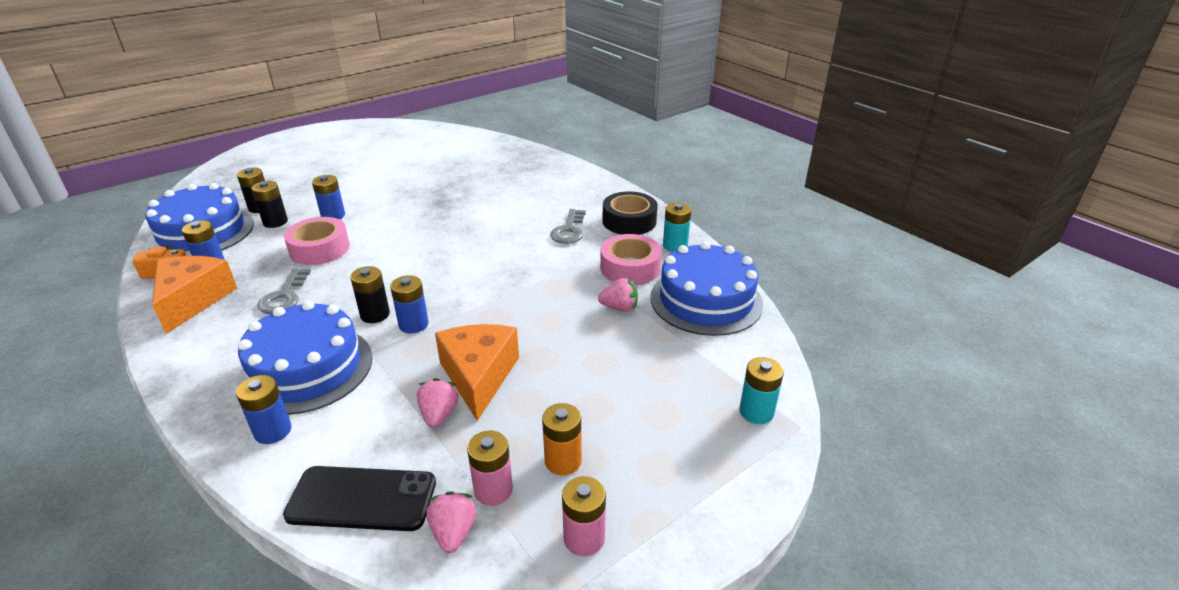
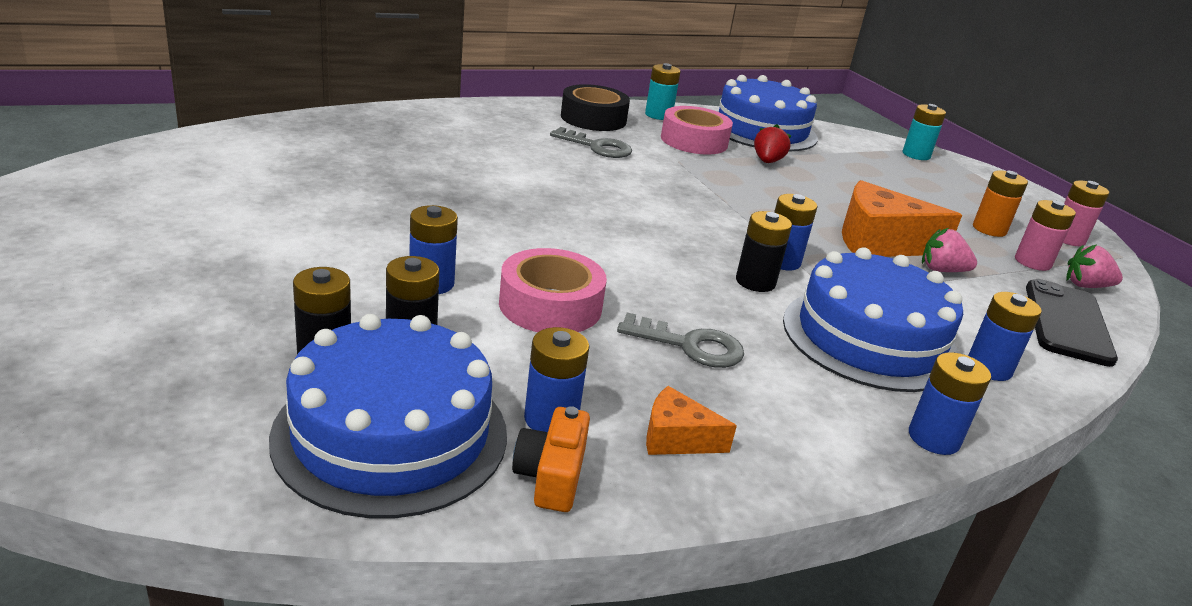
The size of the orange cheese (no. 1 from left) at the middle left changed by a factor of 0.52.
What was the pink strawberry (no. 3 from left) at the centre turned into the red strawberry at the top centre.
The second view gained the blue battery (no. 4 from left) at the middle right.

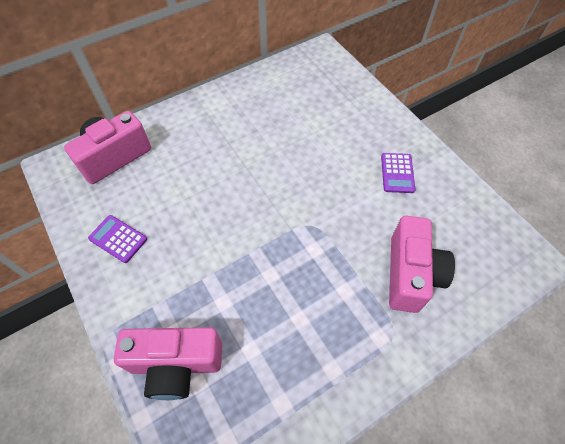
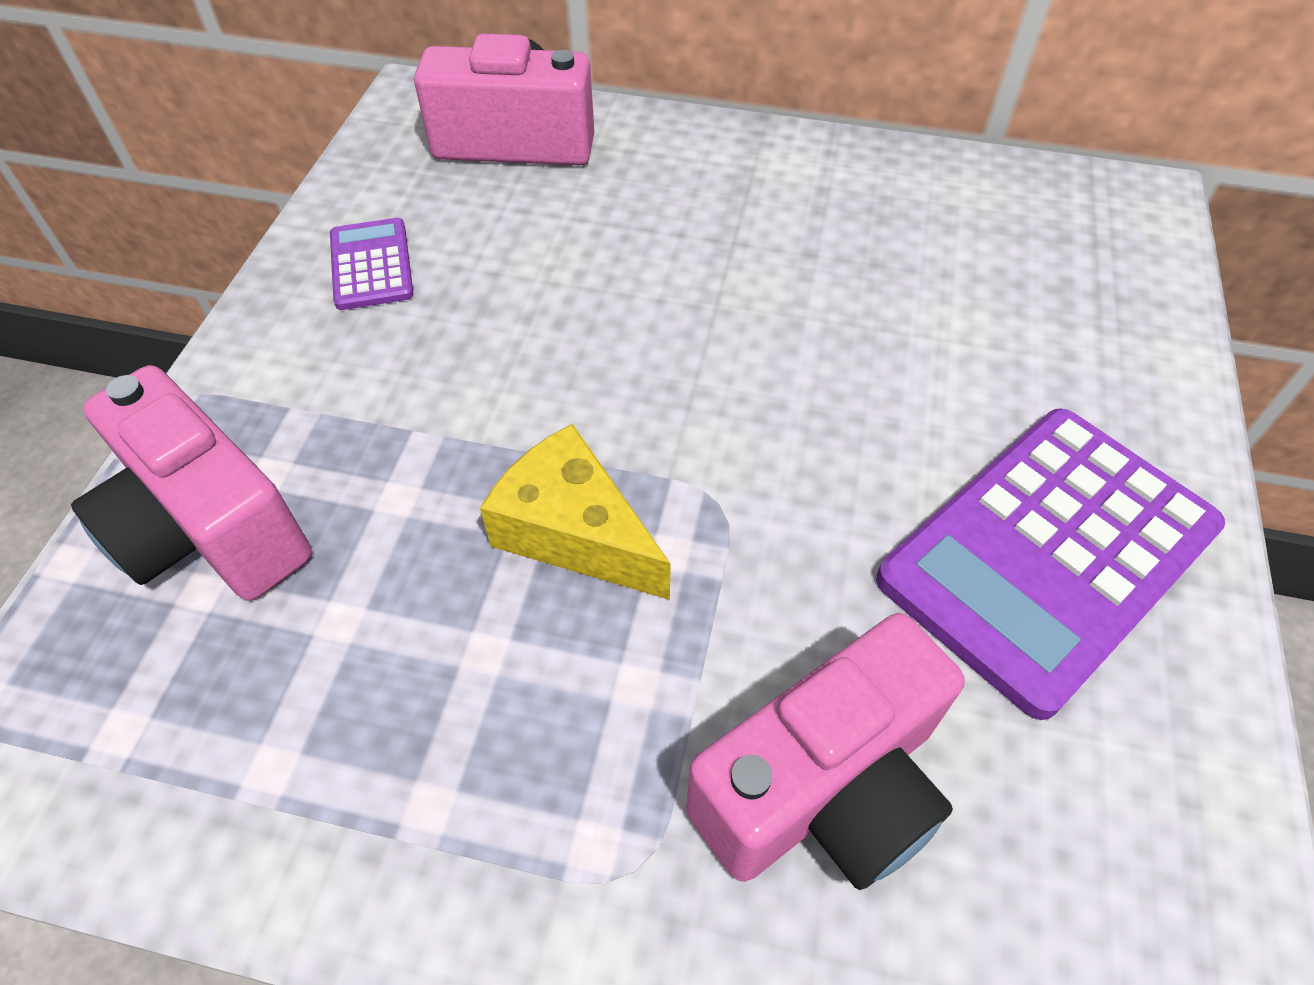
The size of the purple calculator (no. 2 from left) at the middle right changed by a factor of 2.16.
The second view gained the yellow cheese at the centre.

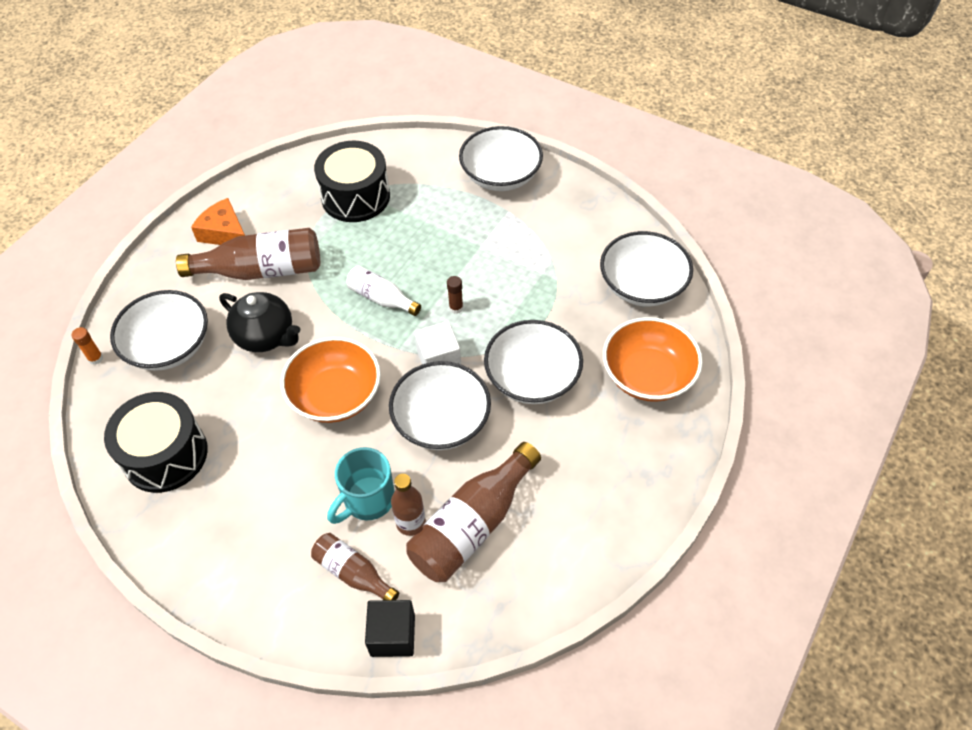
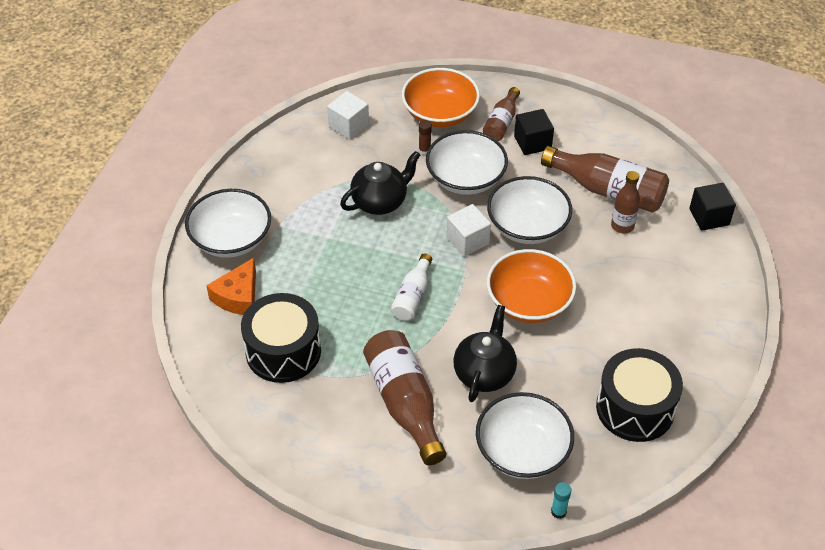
The orange cheese ended up elsewhere, having gone from the top left to the middle left.
Where the white bowl (no. 5 from left) stood at the centre, the white cube (no. 1 from left) came to stand at the top centre.
The brown glue stick ended up elsewhere, having gone from the centre to the top centre.
What was the orange glue stick at the middle left turned into the turquoise glue stick at the bottom right.
The second view lost the turquoise mug at the centre.
The brown bottle (no. 2 from left) ended up elsewhere, having gone from the bottom centre to the top centre.
The second view gained the black cube (no. 1 from left) at the top centre.
The second view gained the black teapot (no. 1 from left) at the top centre.

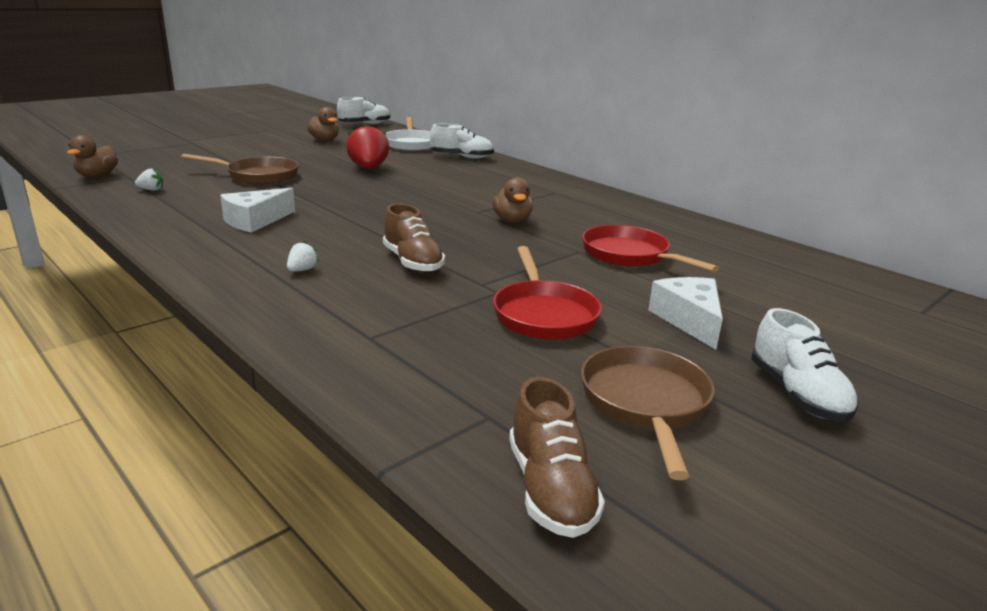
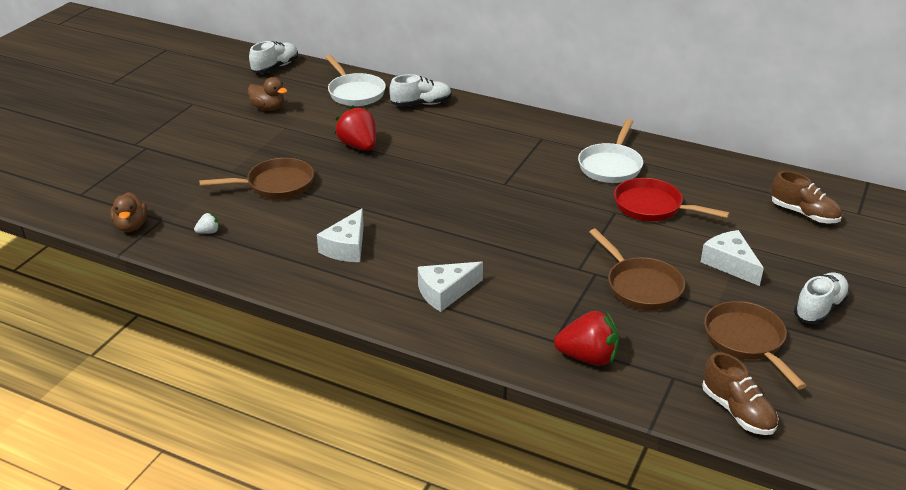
The second view lost the brown duck (no. 3 from left) at the top centre.
The brown shoe (no. 1 from left in the first image) ended up elsewhere, having gone from the centre to the middle right.
Where the white strawberry (no. 2 from left) stood at the middle left, the white cheese (no. 2 from left) came to stand at the centre.
What was the red pan (no. 1 from left) at the centre turned into the brown pan (no. 2 from left) at the middle right.
The white shoe (no. 3 from left) at the middle right ended up facing another way, 105 degrees counterclockwise from before.
The second view gained the white pan (no. 2 from left) at the top right.
The second view gained the red strawberry (no. 2 from left) at the bottom centre.

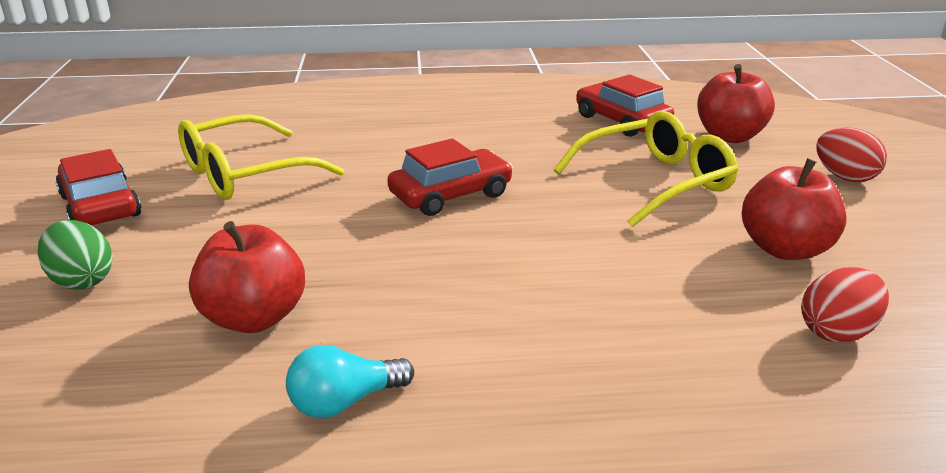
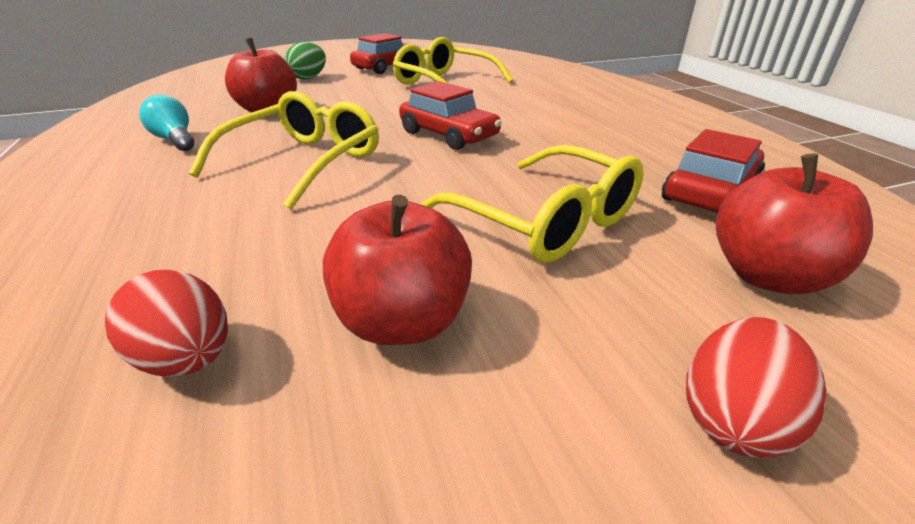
The second view gained the yellow glasses (no. 1 from left) at the top left.

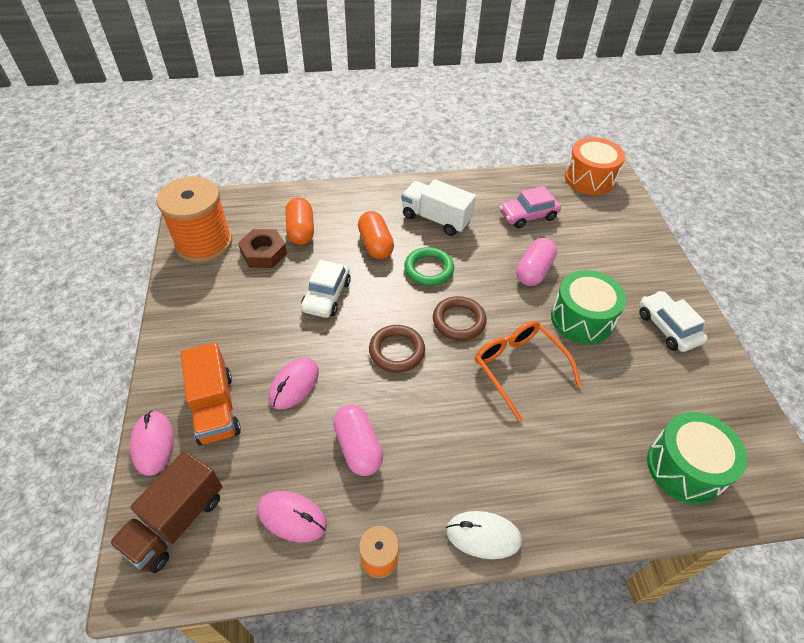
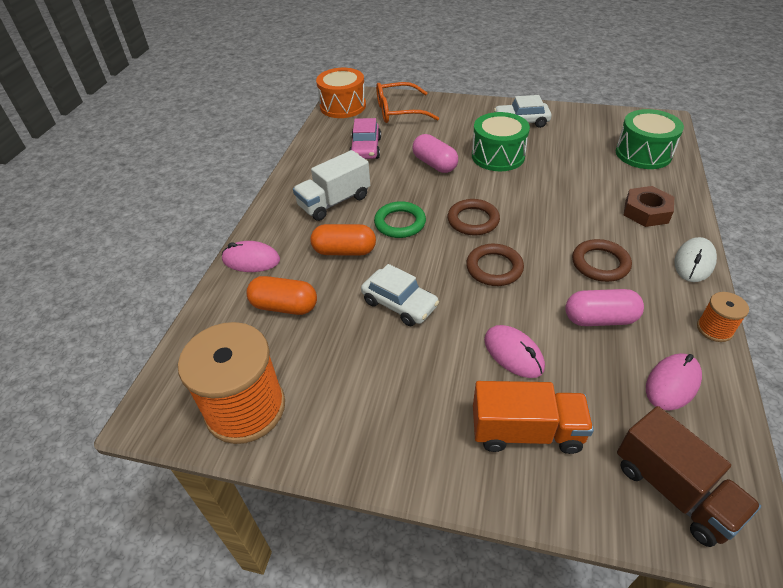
The brown nut ended up elsewhere, having gone from the middle left to the middle right.
The orange glasses ended up elsewhere, having gone from the centre to the top centre.
The pink mouse (no. 1 from left) ended up elsewhere, having gone from the bottom left to the middle left.
The second view gained the brown ring (no. 3 from left) at the middle right.

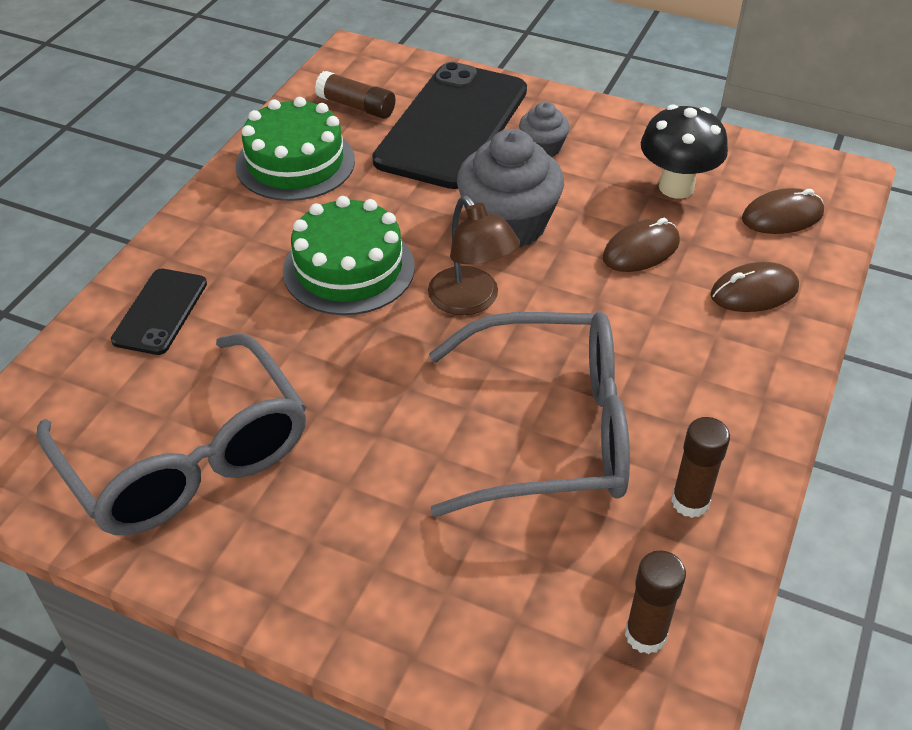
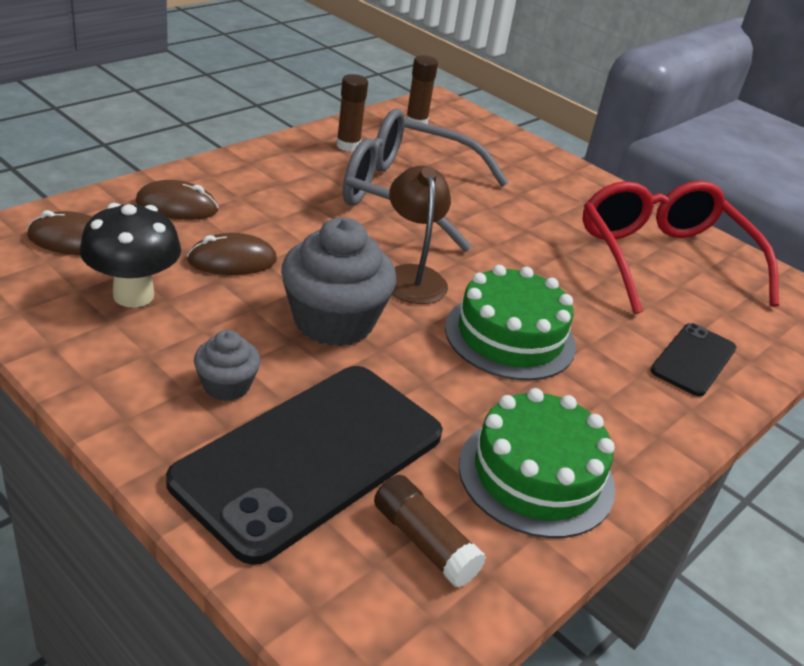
What was the grey glasses (no. 1 from left) at the middle left turned into the red glasses at the middle right.

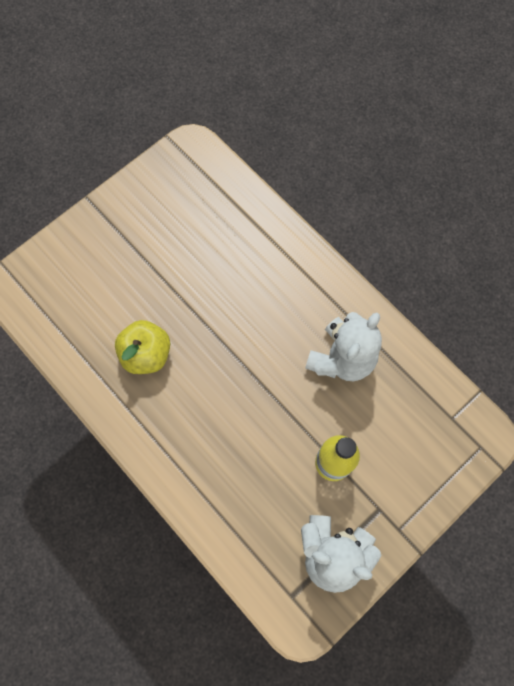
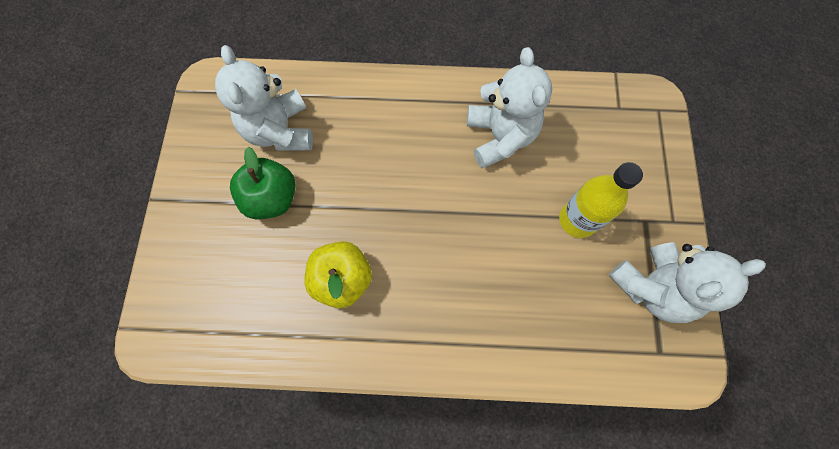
The second view gained the white teddy bear (no. 1 from left) at the top left.
The second view gained the green apple at the middle left.

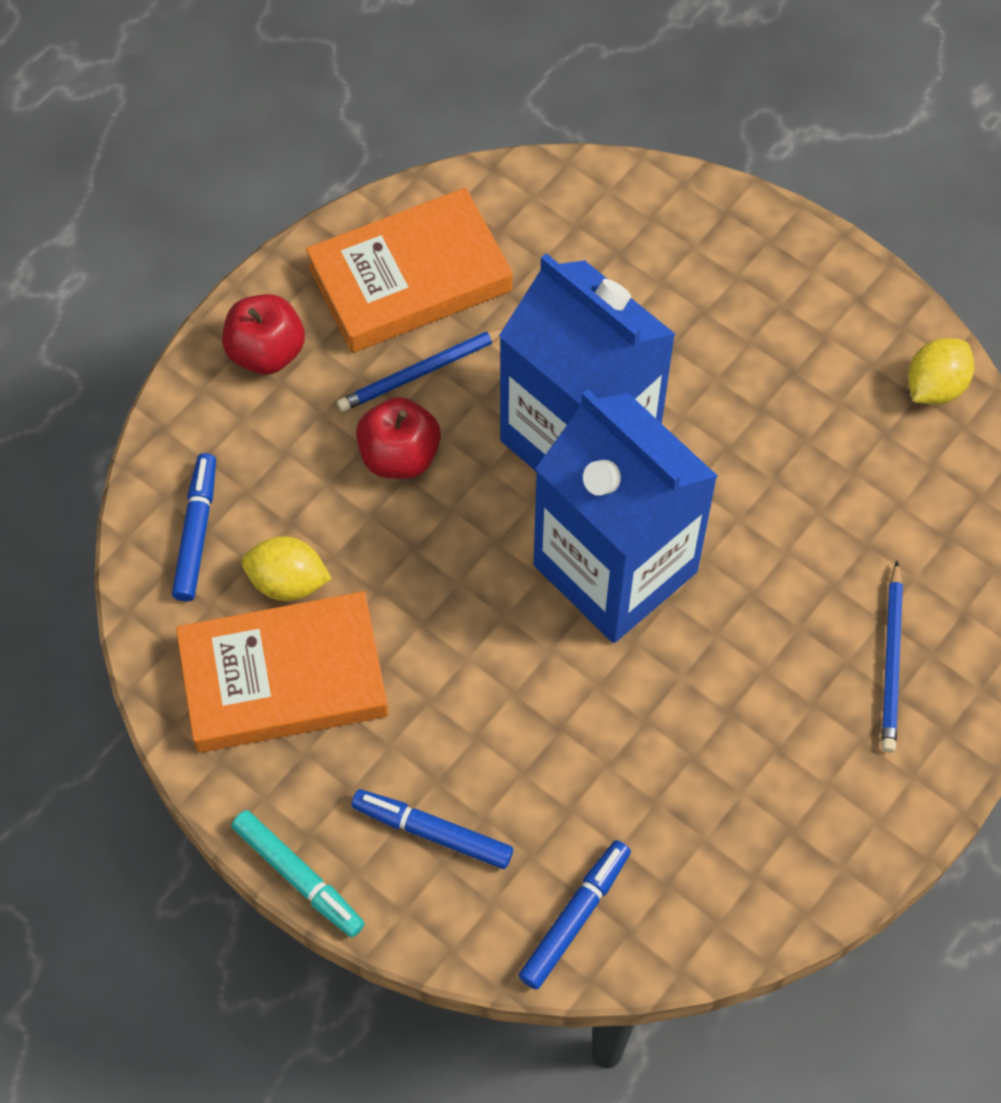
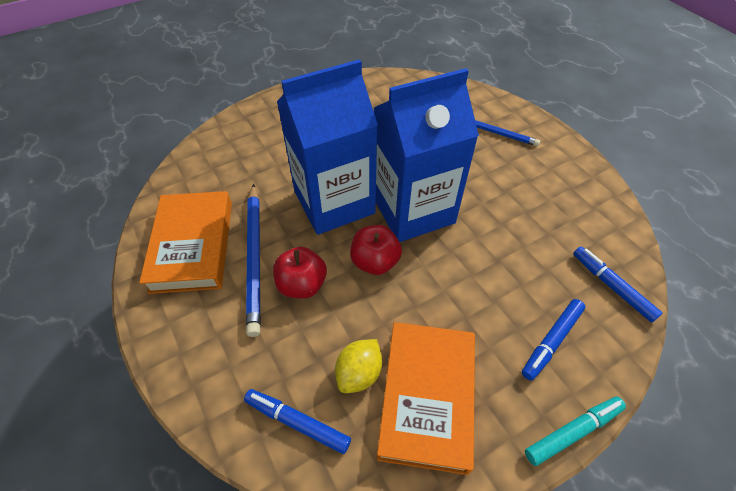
The red apple (no. 1 from left in the first image) ended up elsewhere, having gone from the top left to the centre.
The size of the blue pencil (no. 1 from left) at the centre changed by a factor of 1.56.
The second view lost the yellow lemon (no. 2 from left) at the middle right.

